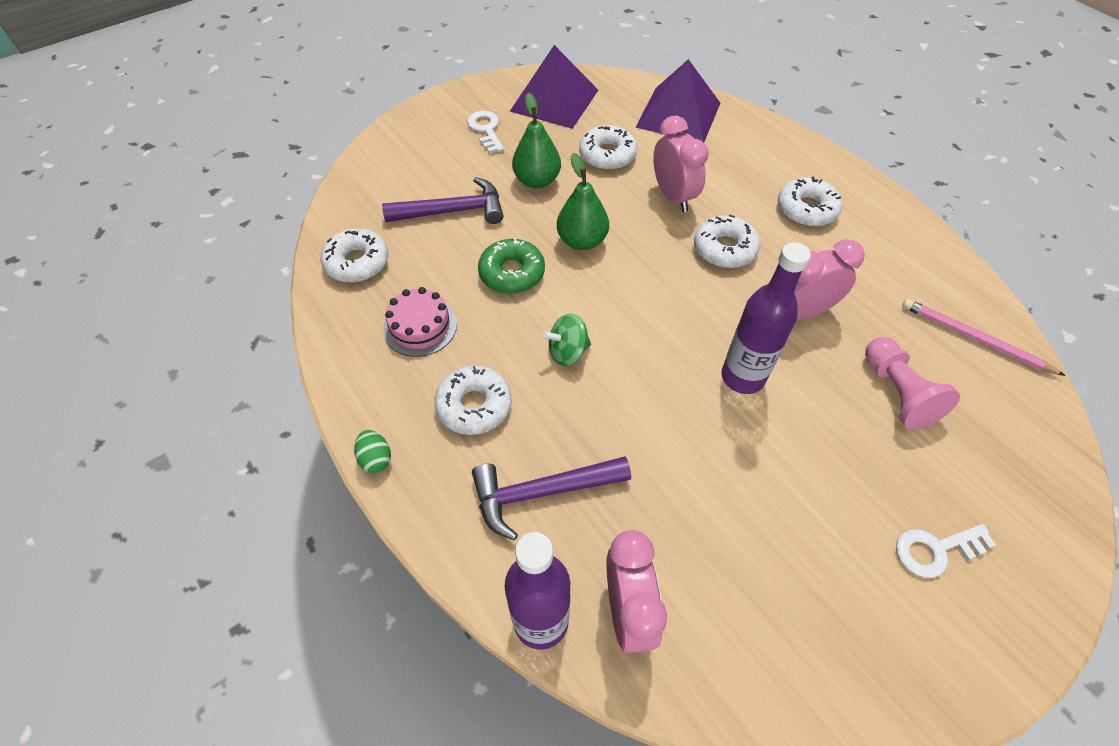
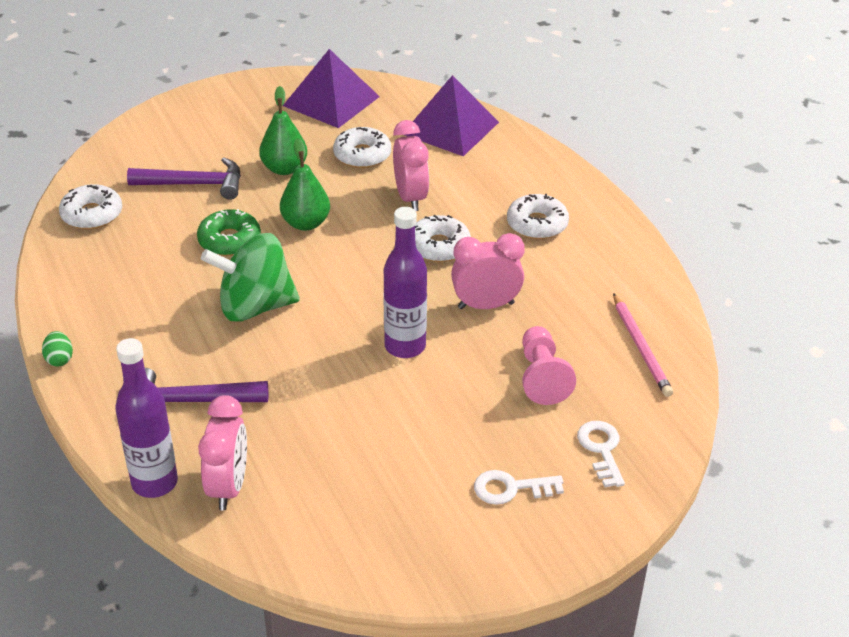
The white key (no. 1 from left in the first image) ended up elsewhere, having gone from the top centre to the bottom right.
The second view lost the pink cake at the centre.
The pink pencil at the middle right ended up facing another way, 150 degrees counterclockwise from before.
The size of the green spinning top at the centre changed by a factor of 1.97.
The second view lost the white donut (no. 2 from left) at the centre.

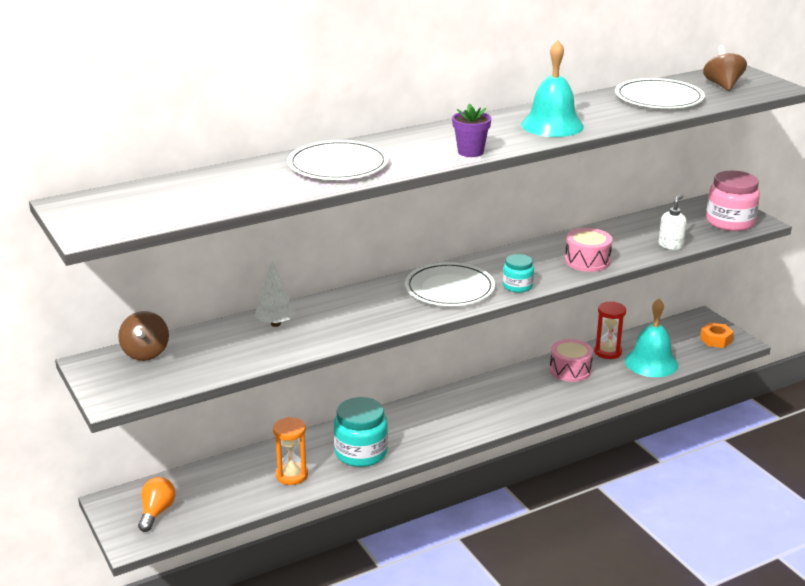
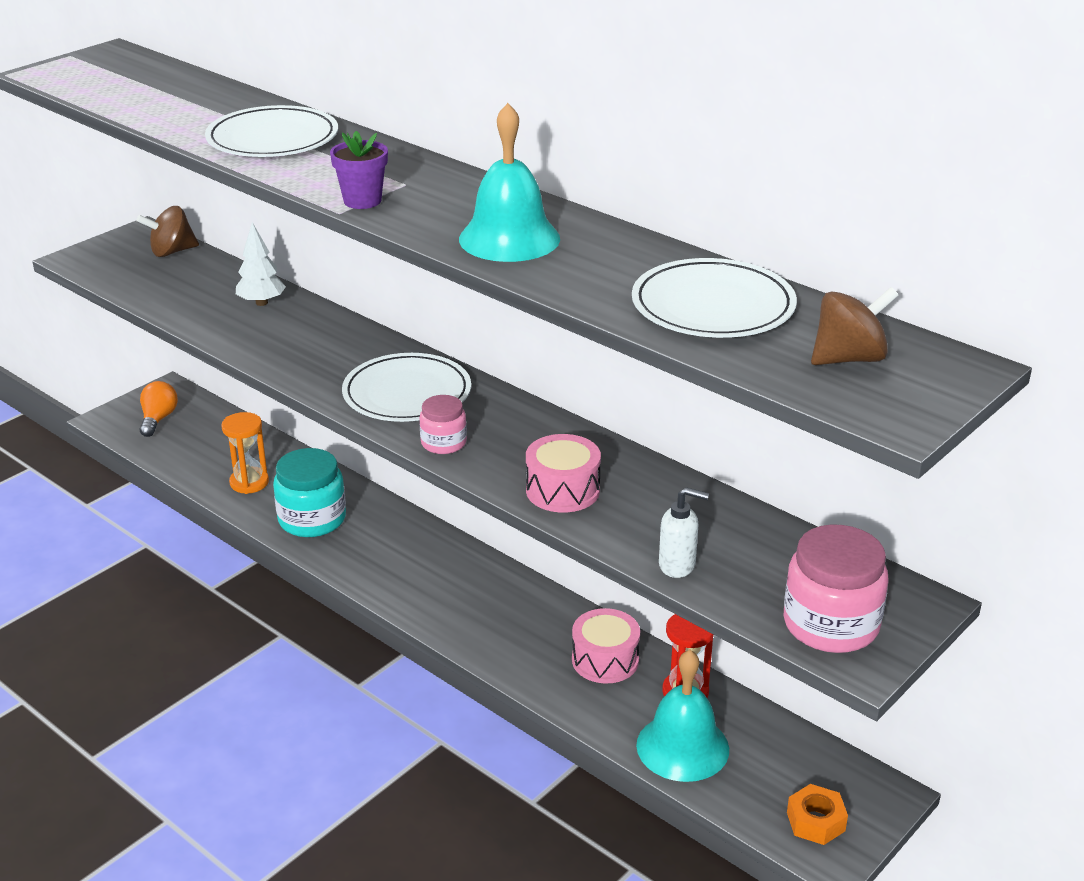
What was the turquoise jar (no. 2 from left) at the centre turned into the pink jar (no. 1 from left) at the centre.
The orange light bulb at the bottom left ended up facing another way, 75 degrees counterclockwise from before.

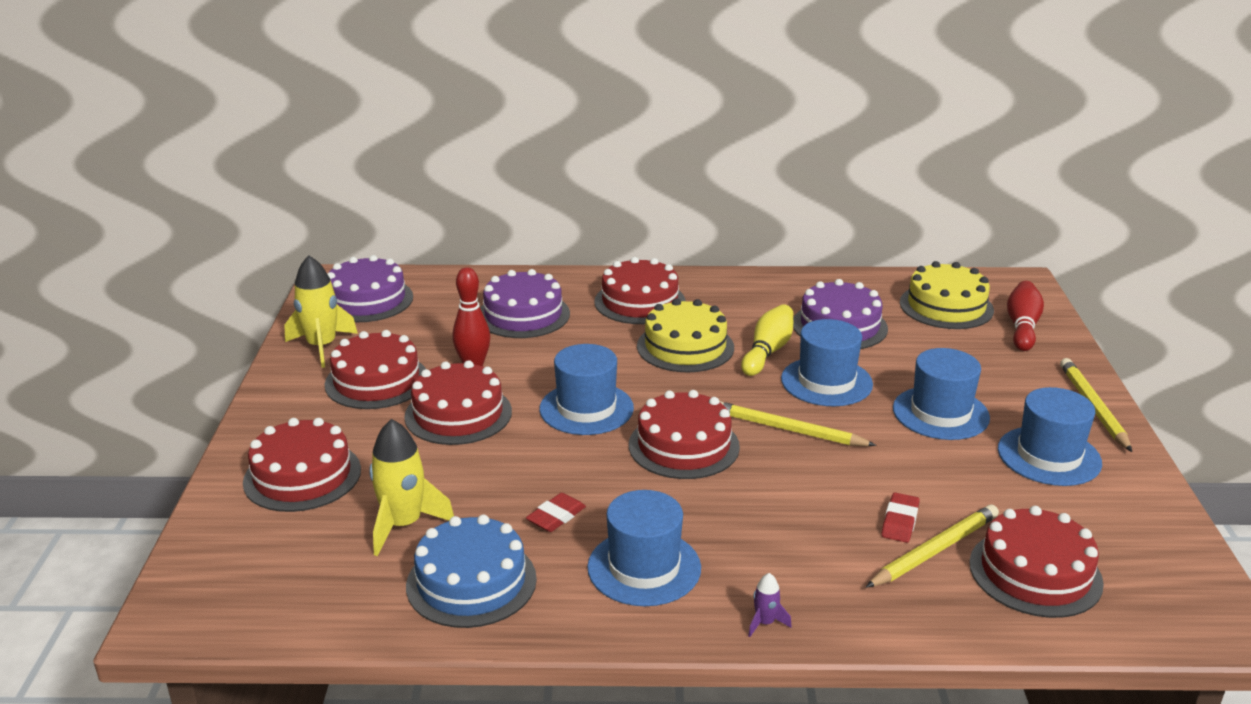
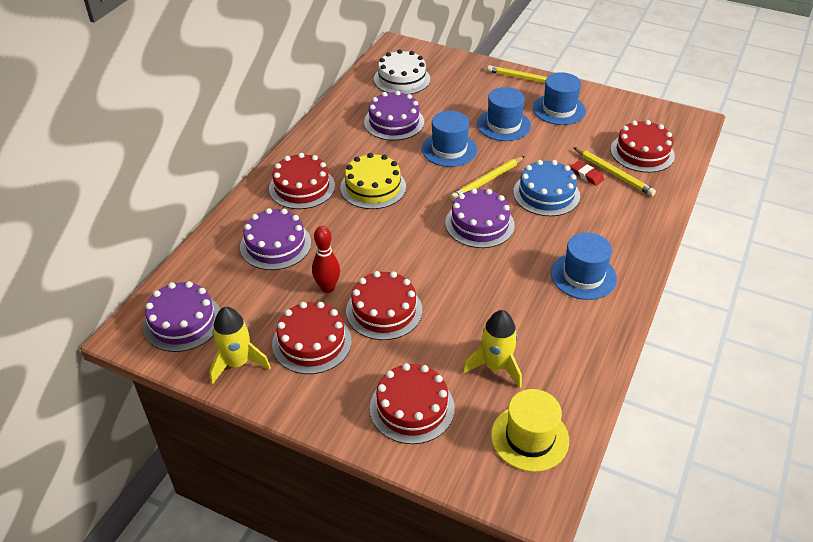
What was the yellow cake (no. 2 from left) at the middle right turned into the white cake at the top centre.
The second view lost the red bowling pin (no. 2 from left) at the middle right.
The second view lost the yellow bowling pin at the centre.
The second view lost the blue hat (no. 1 from left) at the centre.
What was the red cake (no. 5 from left) at the centre turned into the purple cake (no. 4 from left) at the centre.
The second view lost the red eraser (no. 1 from left) at the bottom centre.
The yellow pencil (no. 2 from left in the first image) at the bottom right ended up facing another way, 150 degrees clockwise from before.
The blue cake ended up elsewhere, having gone from the bottom centre to the middle right.
The second view lost the purple rocket at the bottom centre.
The second view gained the yellow hat at the bottom centre.

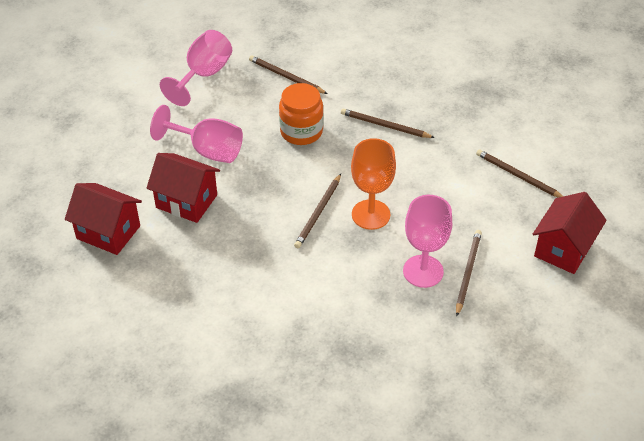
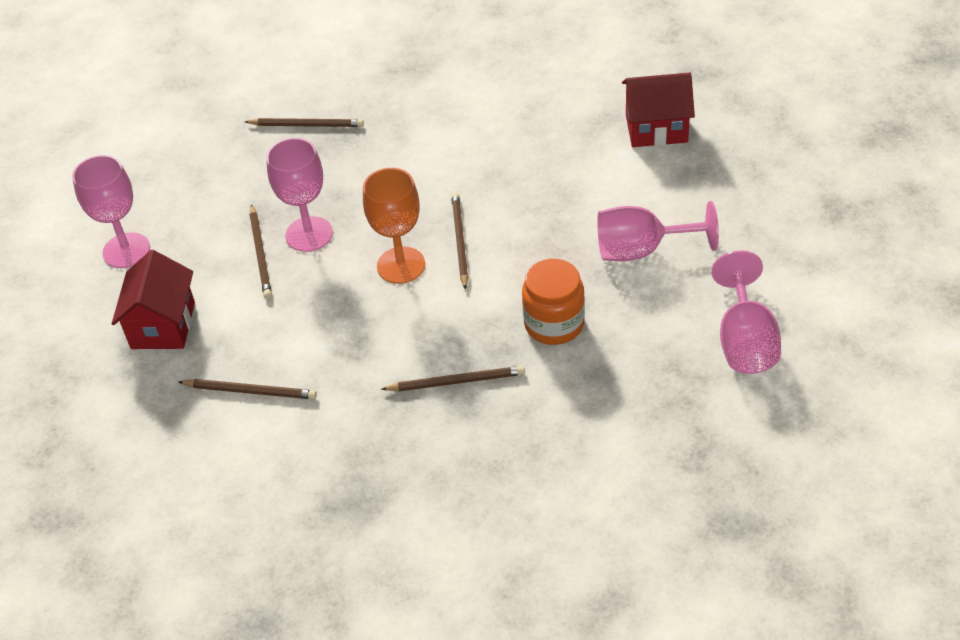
The brown pencil (no. 1 from left in the first image) ended up elsewhere, having gone from the top centre to the top left.
The second view lost the red house (no. 2 from left) at the middle left.
The second view gained the pink goblet (no. 1 from left) at the top left.

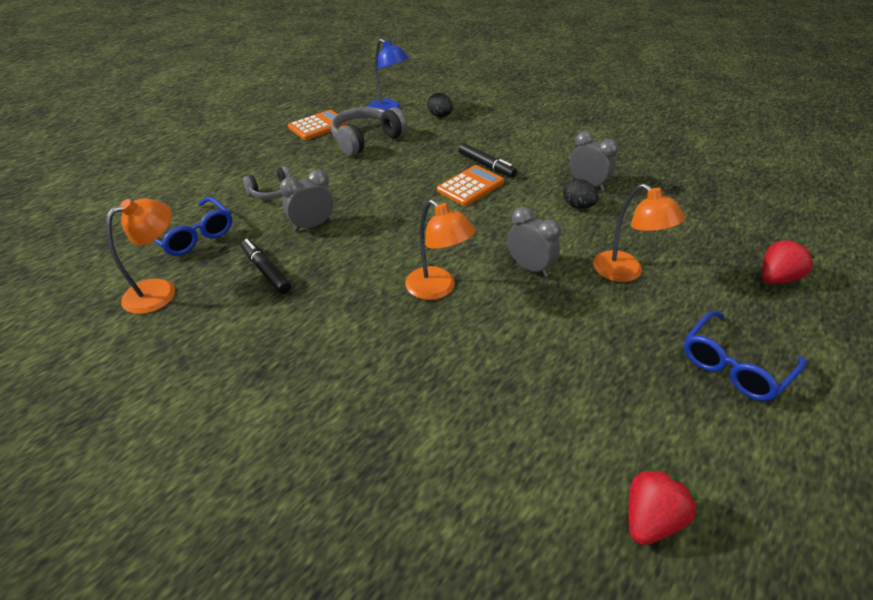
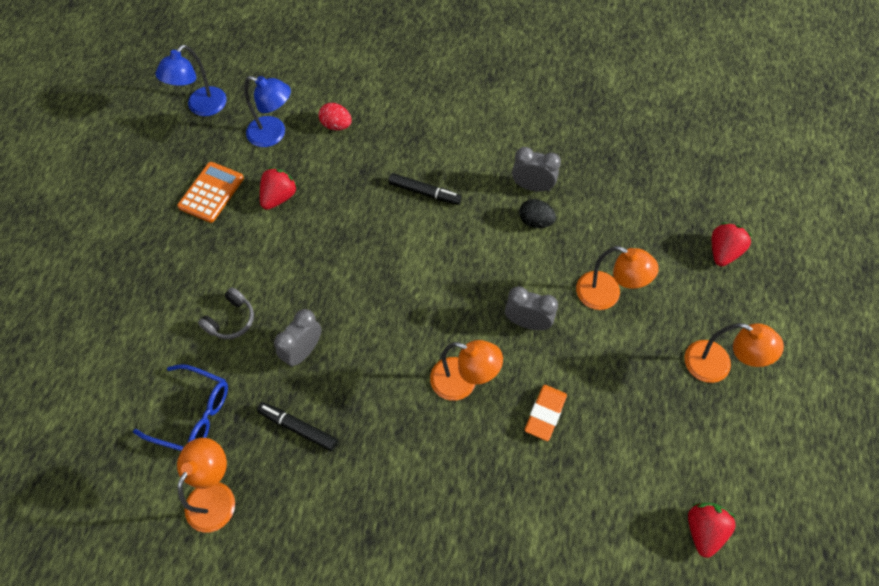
What was the black egg (no. 1 from left) at the top centre turned into the red egg at the top centre.
Where the grey headphones (no. 2 from left) stood at the top centre, the red strawberry (no. 1 from left) came to stand at the top left.
The second view lost the orange calculator (no. 2 from left) at the top centre.
Where the blue glasses (no. 2 from left) stood at the middle right, the orange lamp (no. 4 from left) came to stand at the middle right.
The second view gained the blue lamp (no. 1 from left) at the top left.
The second view gained the orange eraser at the bottom centre.

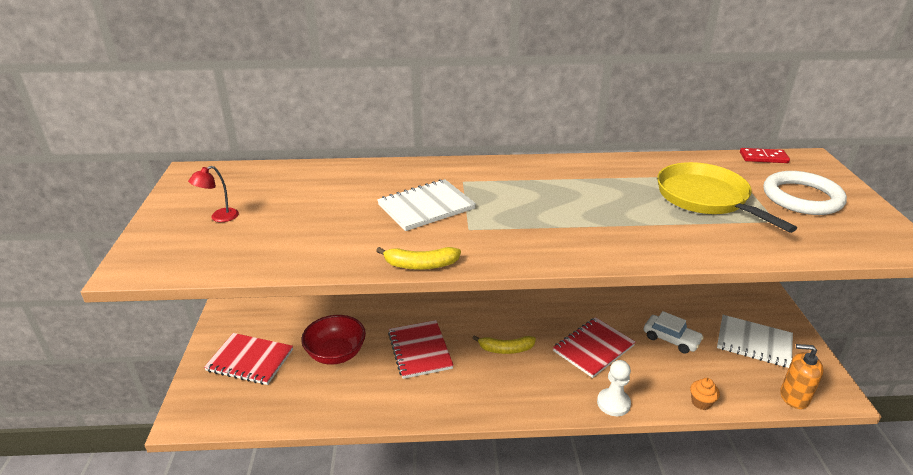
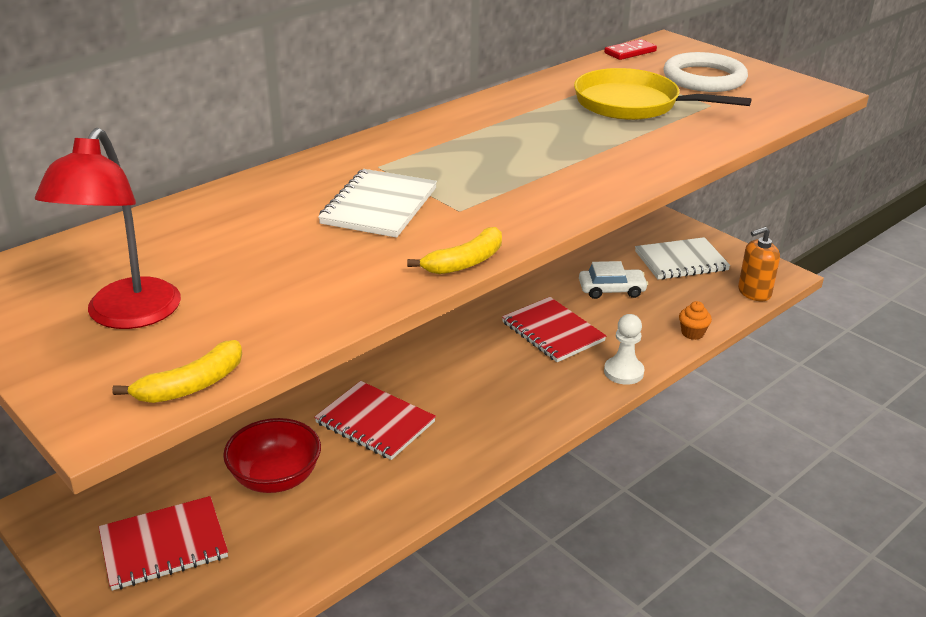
The size of the red lamp at the middle left changed by a factor of 2.13.
The red notebook (no. 3 from left) at the bottom centre ended up facing another way, 45 degrees counterclockwise from before.
The yellow banana (no. 2 from left in the first image) ended up elsewhere, having gone from the bottom centre to the middle left.

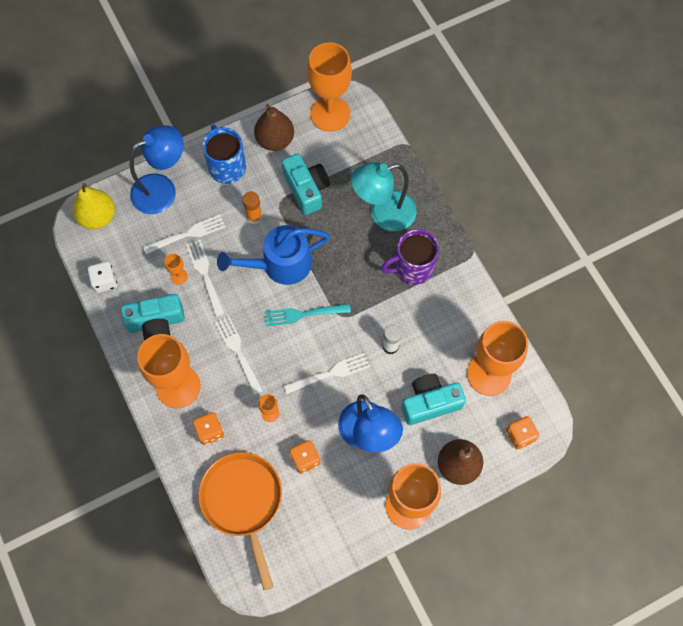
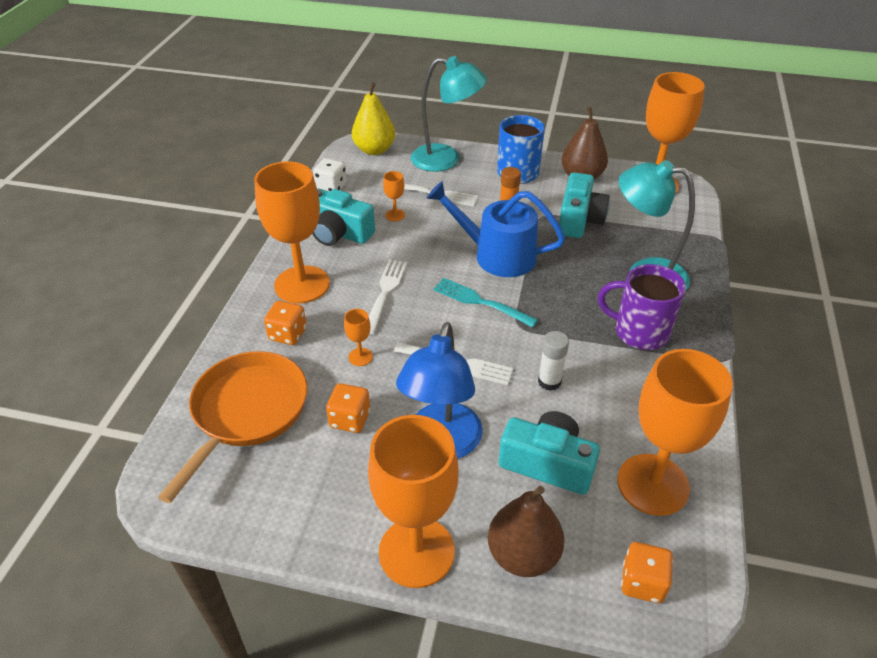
What was the blue lamp (no. 1 from left) at the top left turned into the turquoise lamp (no. 1 from left) at the top centre.
The second view lost the white fork (no. 2 from left) at the middle left.

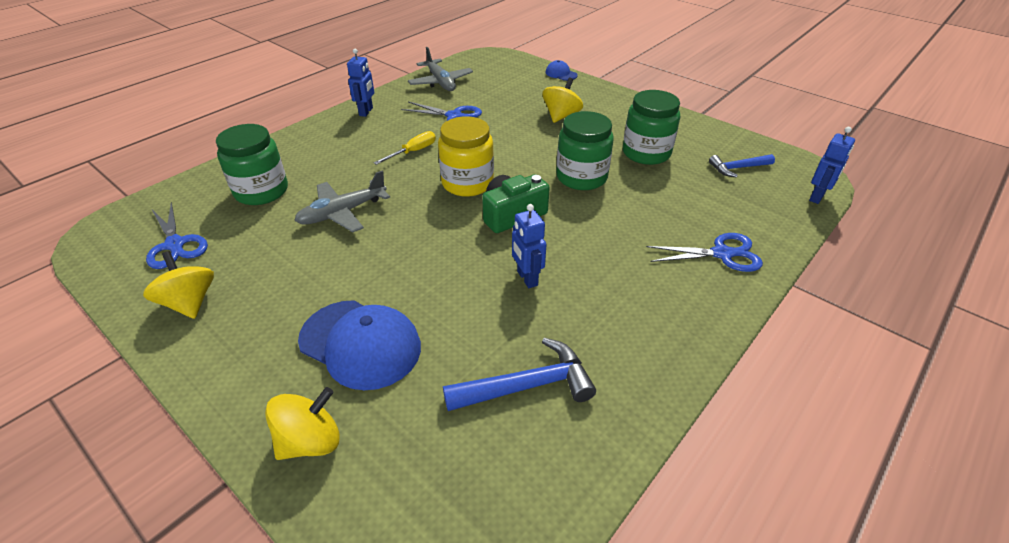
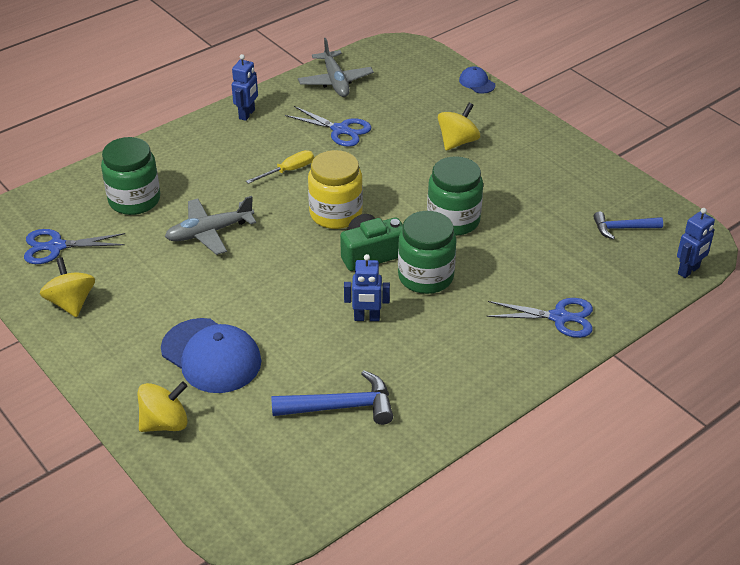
The green jar (no. 3 from left in the first image) ended up elsewhere, having gone from the top centre to the centre.
The blue scissors (no. 1 from left) at the middle left ended up facing another way, 105 degrees clockwise from before.
The blue robot (no. 2 from left) at the centre ended up facing another way, 75 degrees counterclockwise from before.

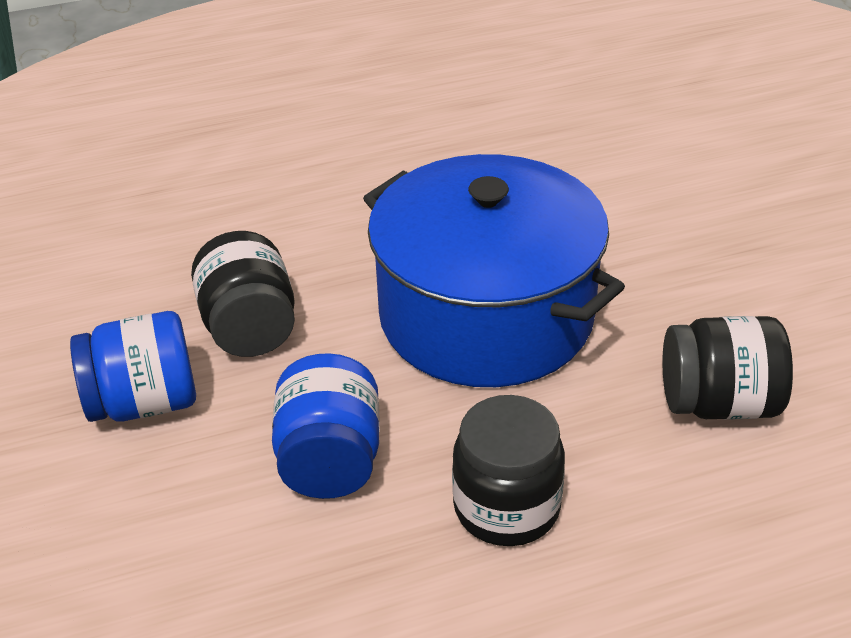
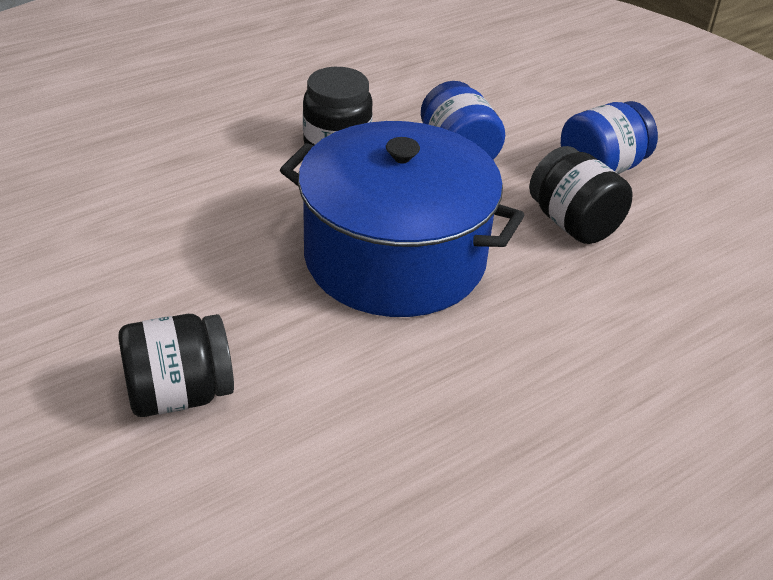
The black jar (no. 3 from left in the first image) ended up elsewhere, having gone from the middle right to the middle left.

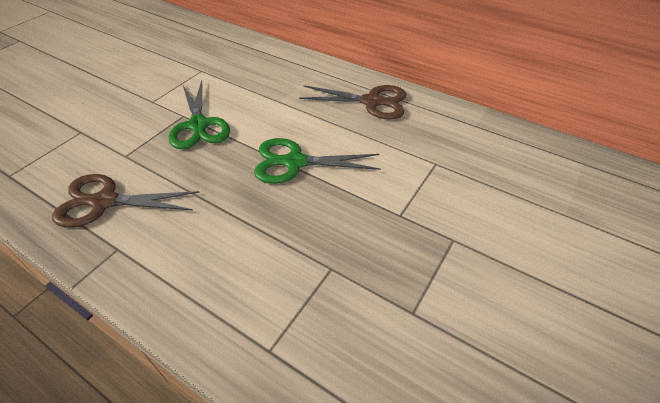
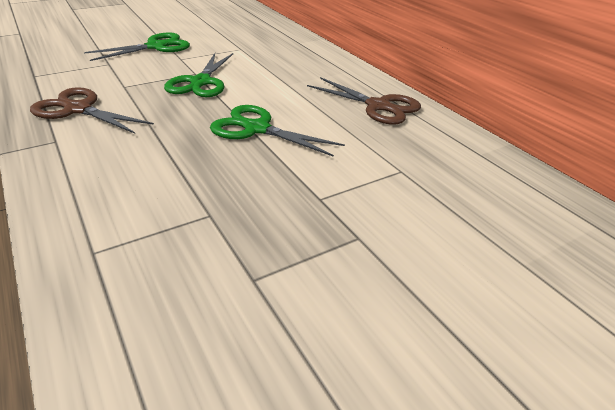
The second view gained the green scissors (no. 1 from left) at the top left.

